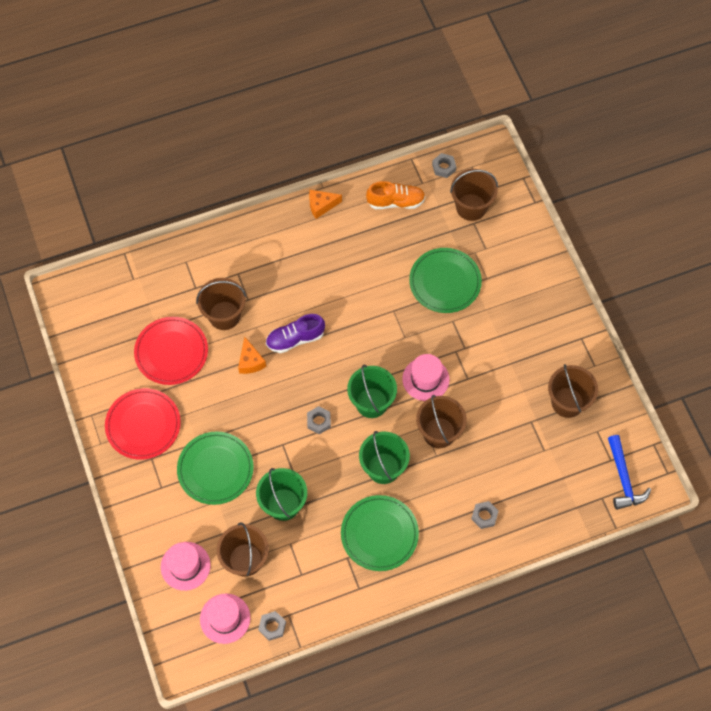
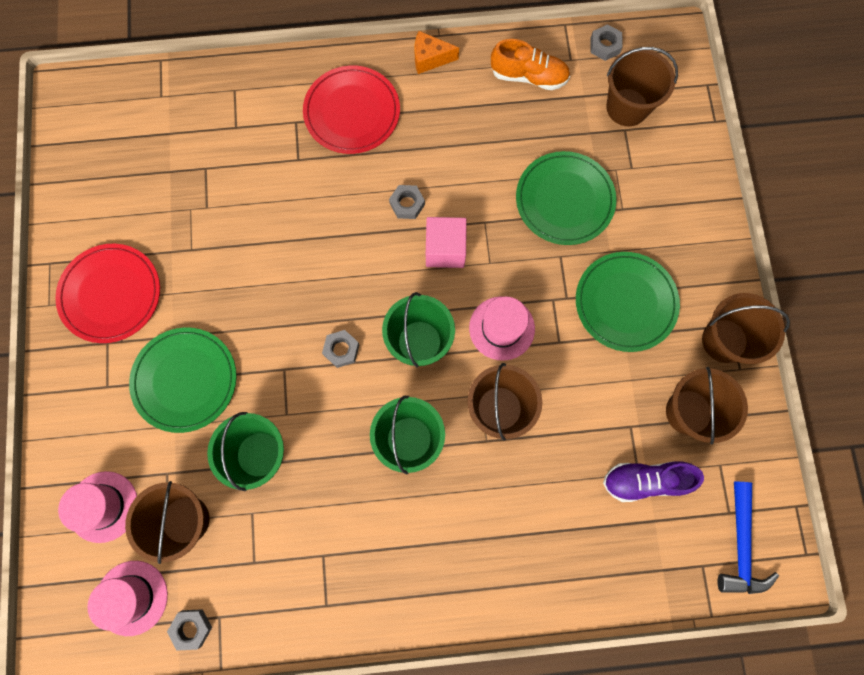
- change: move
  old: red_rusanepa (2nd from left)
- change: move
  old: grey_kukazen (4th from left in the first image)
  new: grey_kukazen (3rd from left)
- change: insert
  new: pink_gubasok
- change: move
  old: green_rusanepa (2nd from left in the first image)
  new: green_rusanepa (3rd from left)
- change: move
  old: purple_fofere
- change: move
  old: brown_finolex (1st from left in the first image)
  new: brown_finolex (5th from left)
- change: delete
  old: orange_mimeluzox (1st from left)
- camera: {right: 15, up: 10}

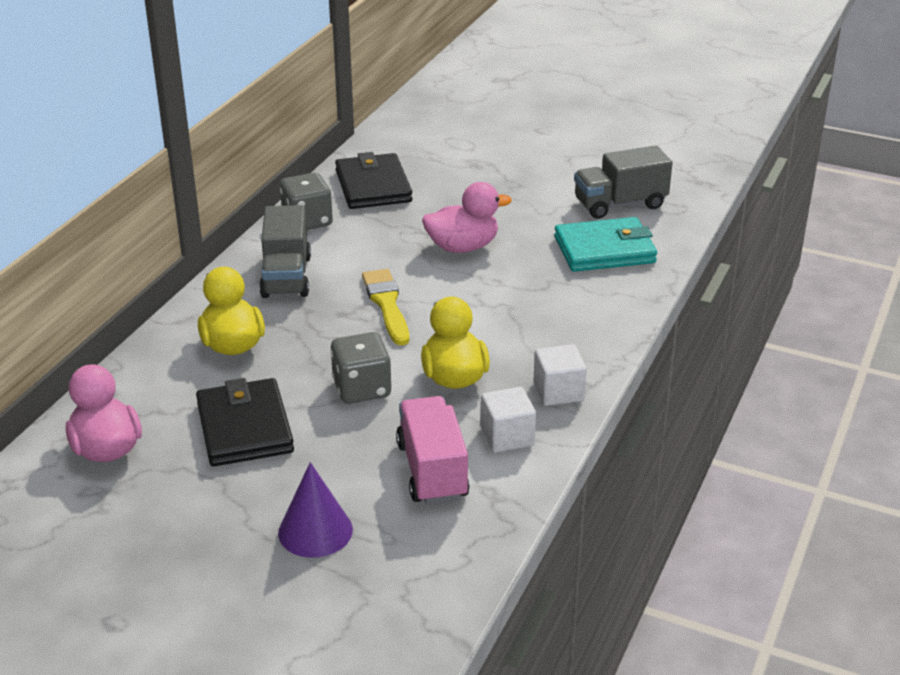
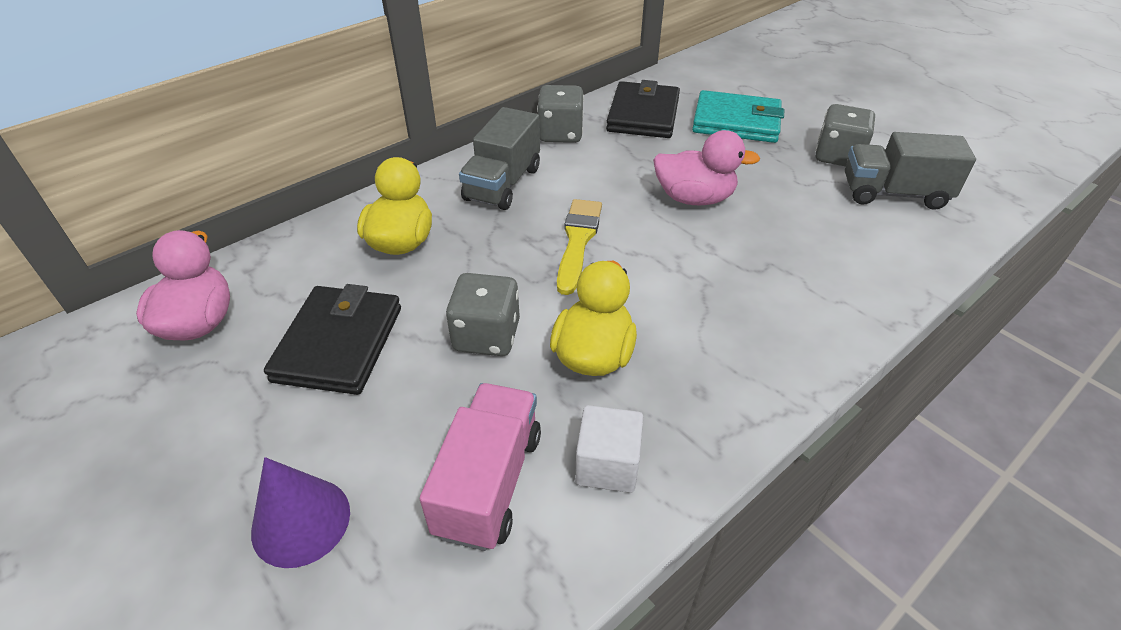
- change: move
  old: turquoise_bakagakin
- change: insert
  new: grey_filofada (3rd from left)
- change: delete
  old: white_gubasok (2nd from left)
- camera: {right: 25, up: 10}

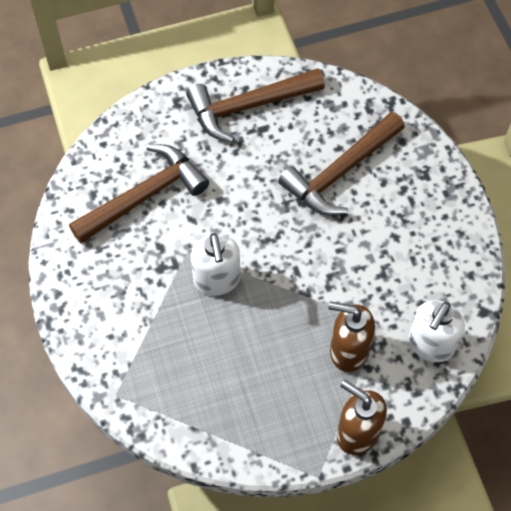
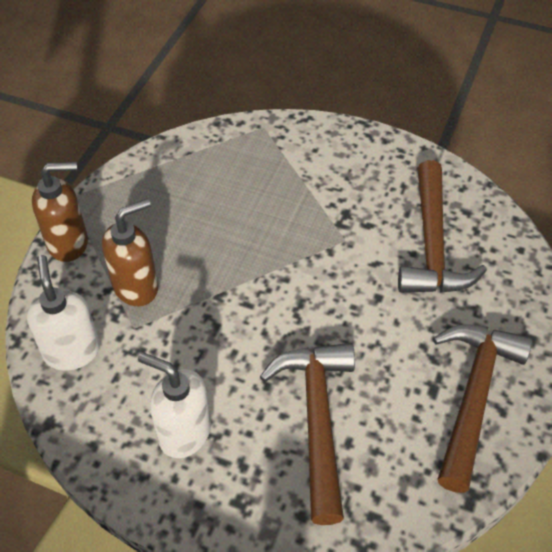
- change: move
  old: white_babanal (1st from left in the first image)
  new: white_babanal (2nd from left)
- camera: {right: 130, up: -10}

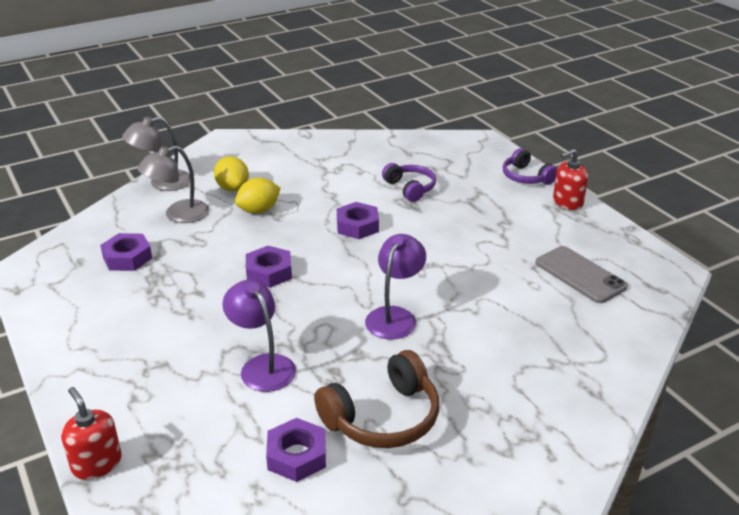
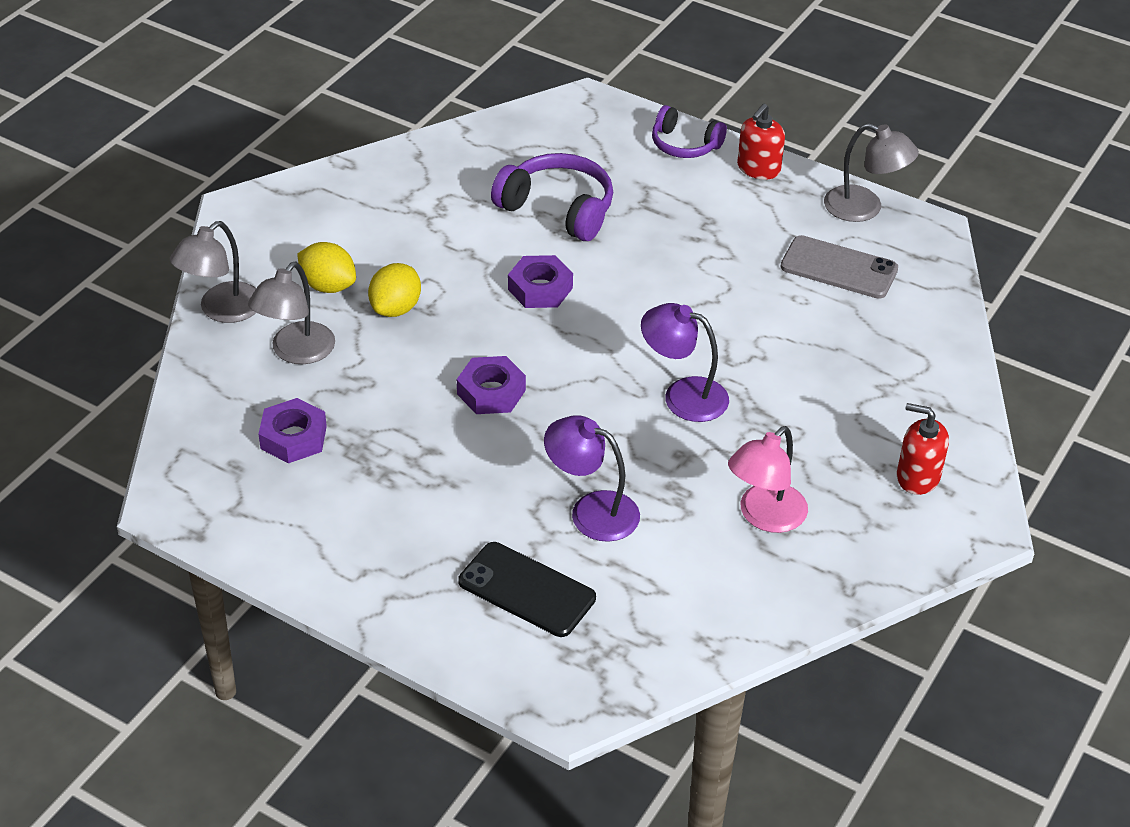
- change: insert
  new: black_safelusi
- change: resize
  old: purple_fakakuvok (1st from left)
  factor: 1.55
- change: rotate
  old: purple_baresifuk (2nd from left)
  degrees: -60
- change: replace
  old: brown_fakakuvok
  new: pink_baresifuk
- change: insert
  new: grey_baresifuk (3rd from left)
- change: move
  old: red_babanal (1st from left in the first image)
  new: red_babanal (2nd from left)
- change: delete
  old: purple_kukazen (3rd from left)
- camera: {right: -30, up: 10}

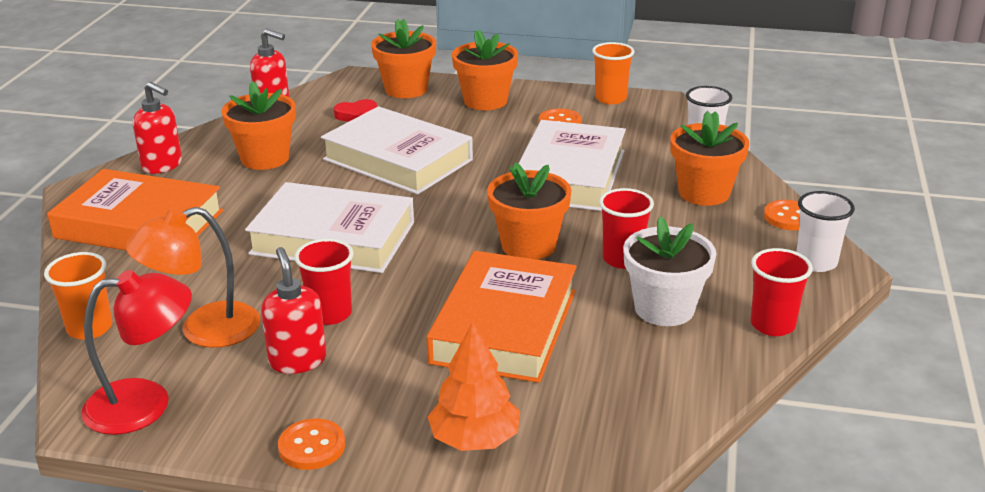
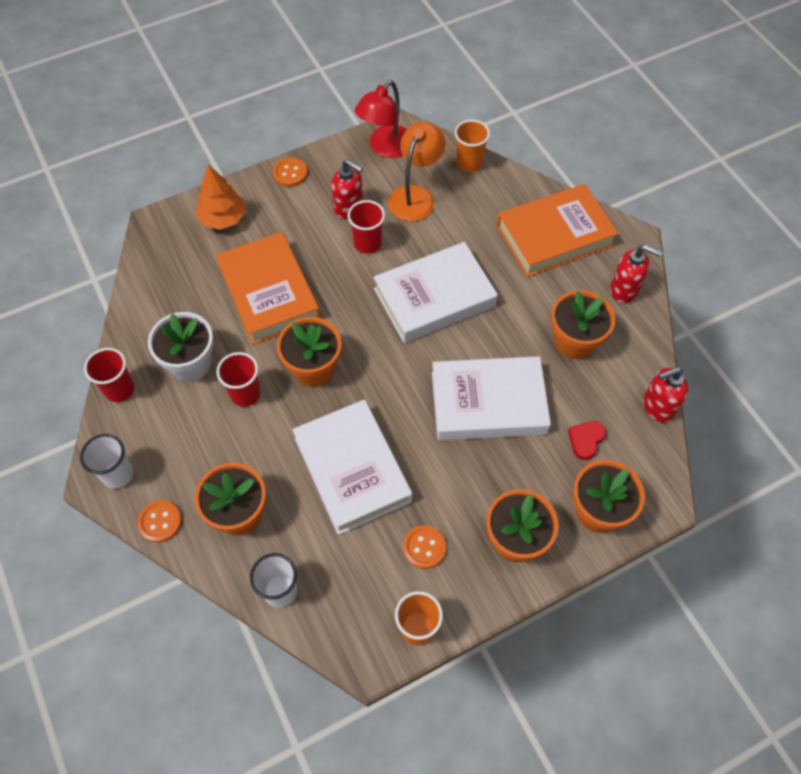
- change: rotate
  old: red_babanal (1st from left in the first image)
  degrees: -150
- camera: {right: 140, up: 30}

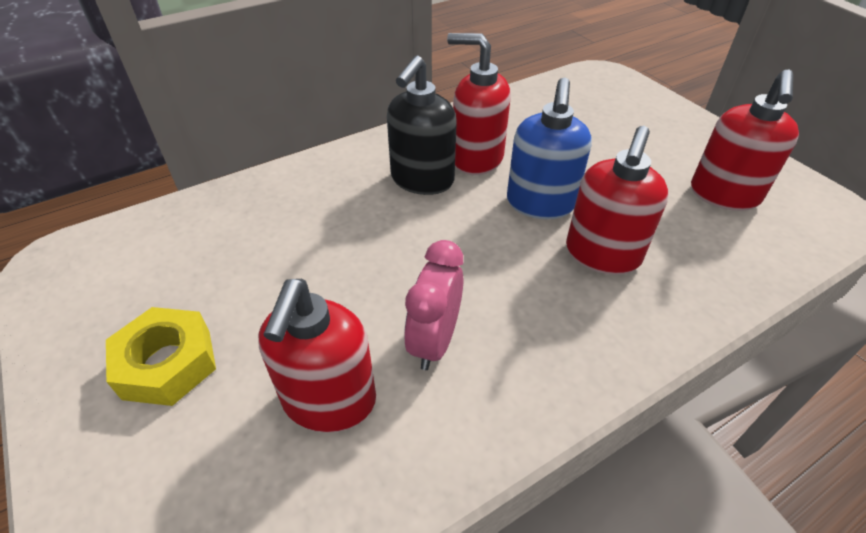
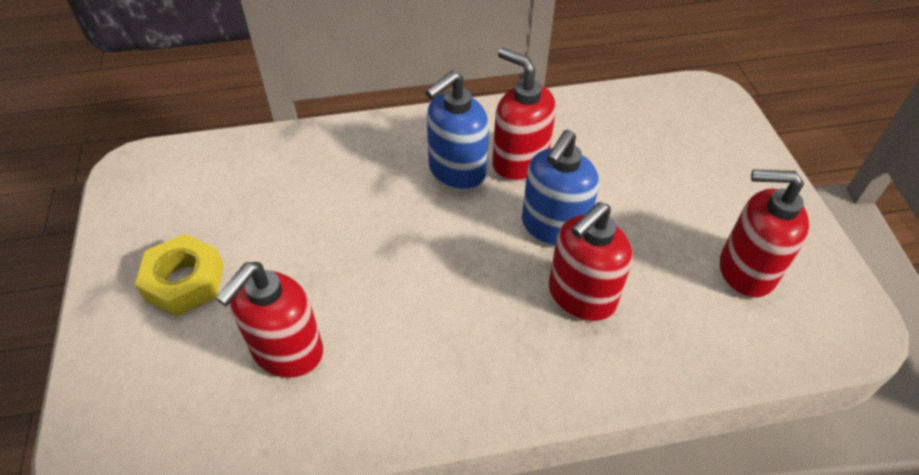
- change: recolor
  old: black_babanal
  new: blue_babanal (1st from left)
- change: rotate
  old: red_babanal (4th from left)
  degrees: 60
- change: delete
  old: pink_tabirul
- camera: {right: 20, up: 5}

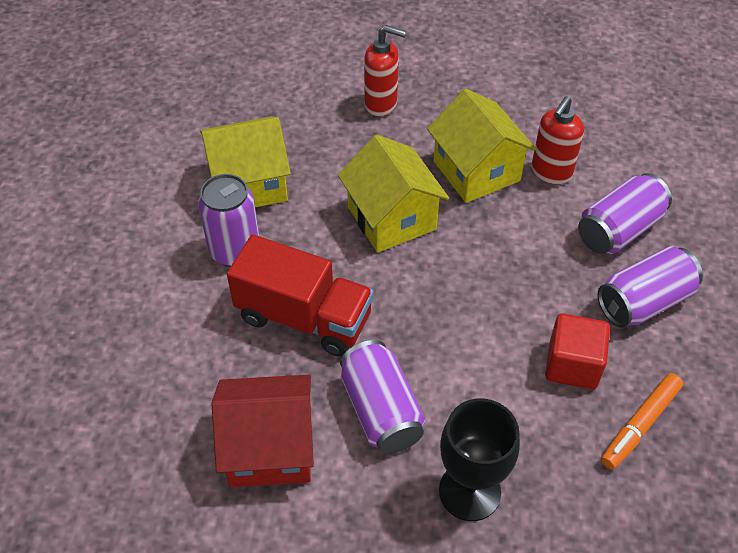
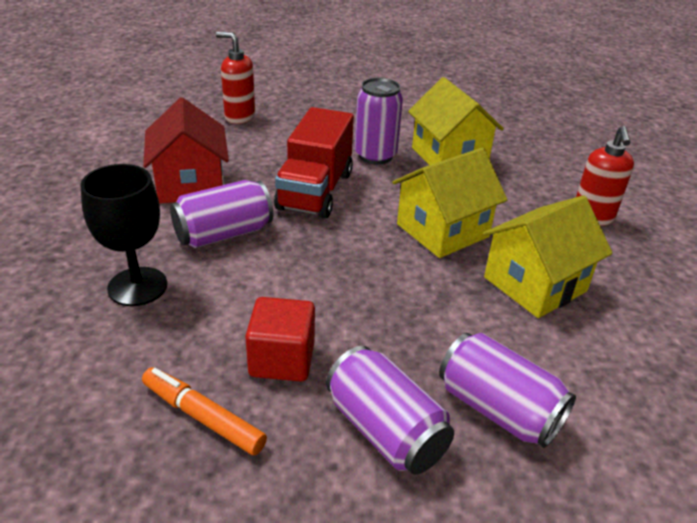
- change: move
  old: red_babanal (2nd from left in the first image)
  new: red_babanal (1st from left)
- camera: {right: 80, up: -15}

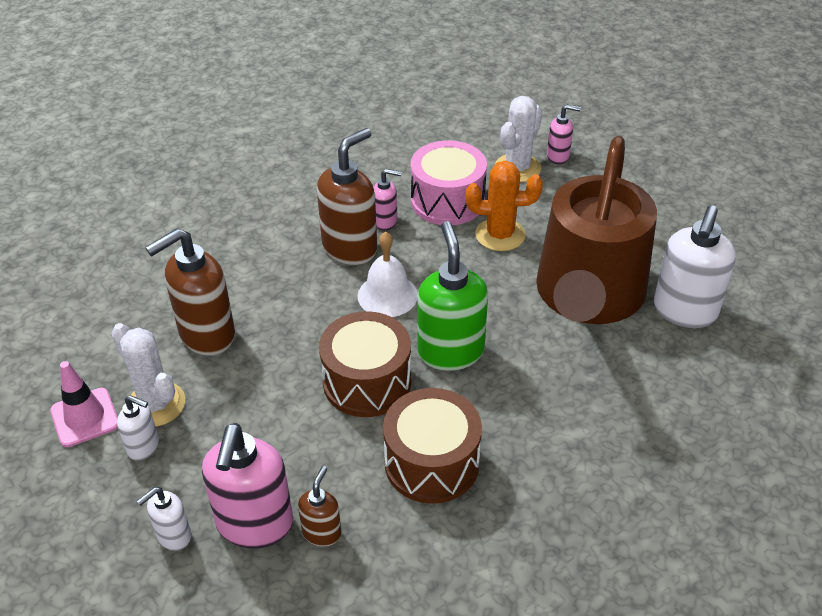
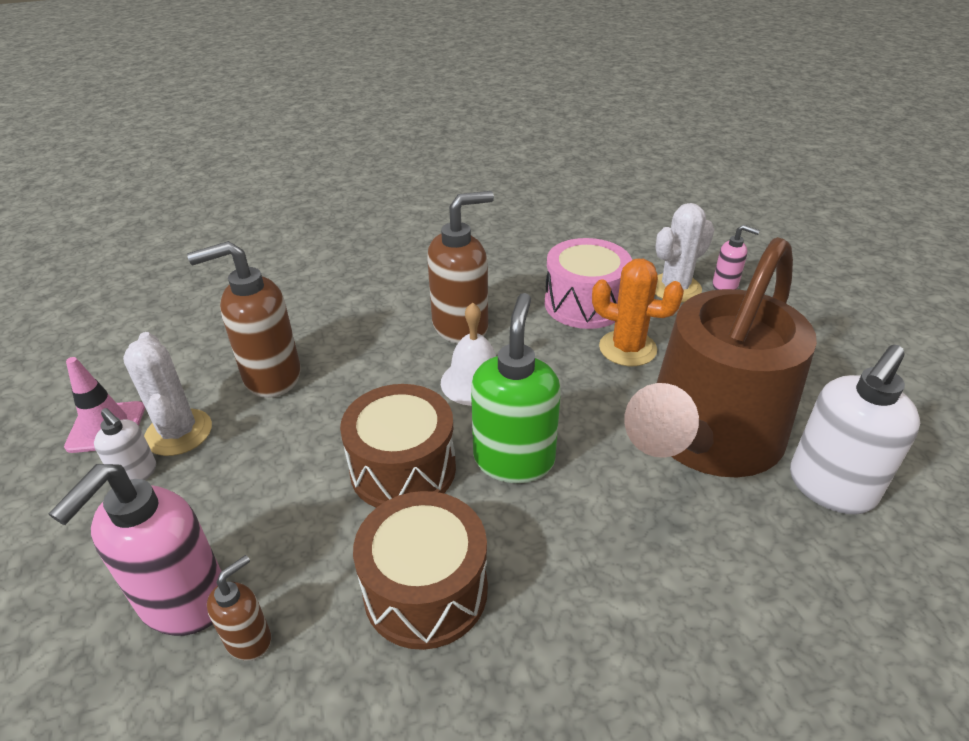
- change: delete
  old: white_babanal (2nd from left)
- change: delete
  old: pink_babanal (2nd from left)
- camera: {right: 20, up: -5}

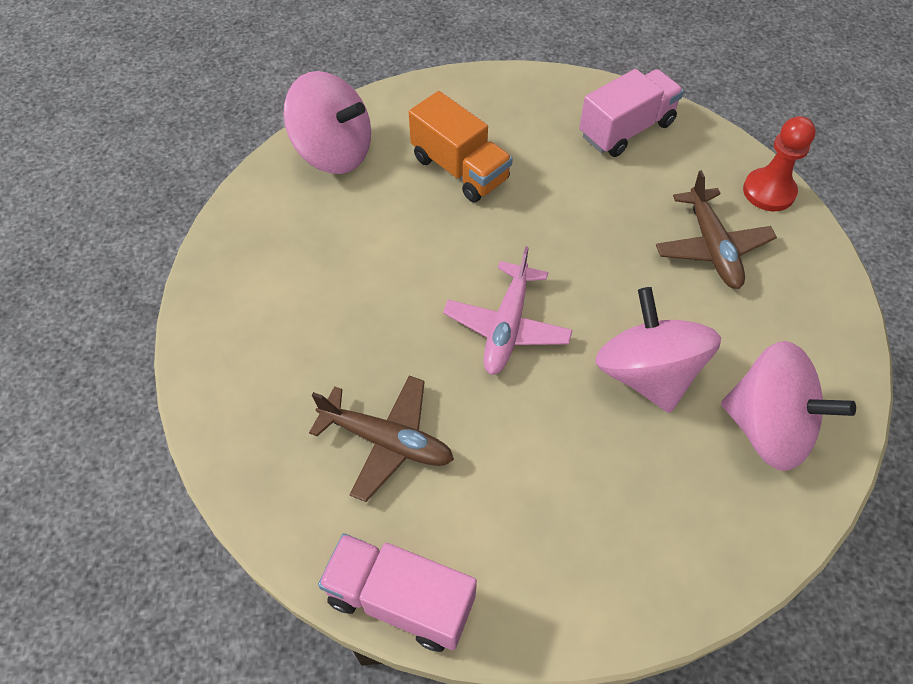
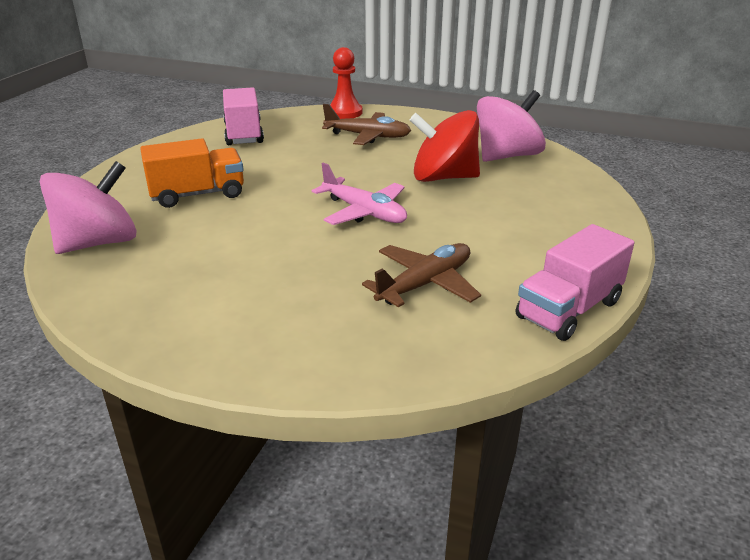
- change: recolor
  old: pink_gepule (2nd from left)
  new: red_gepule
- camera: {right: -65, up: -25}

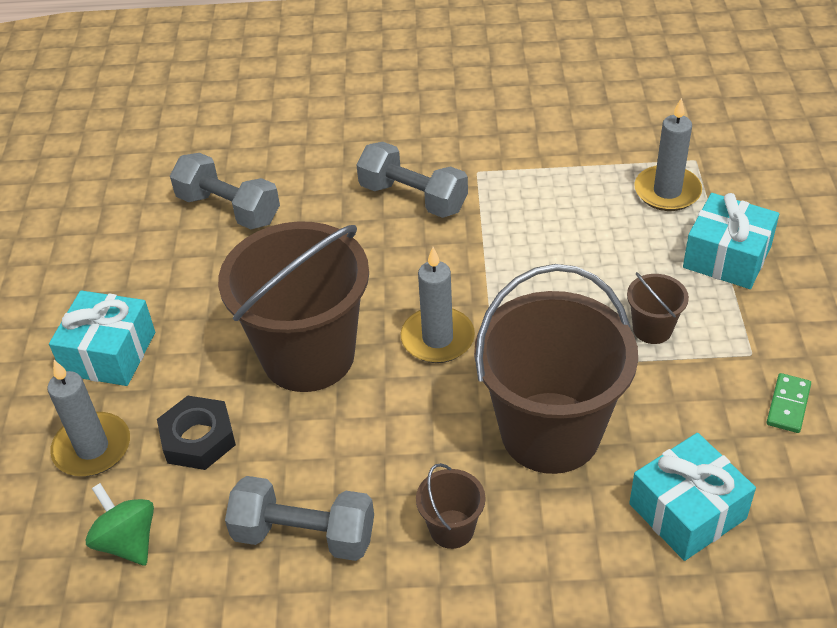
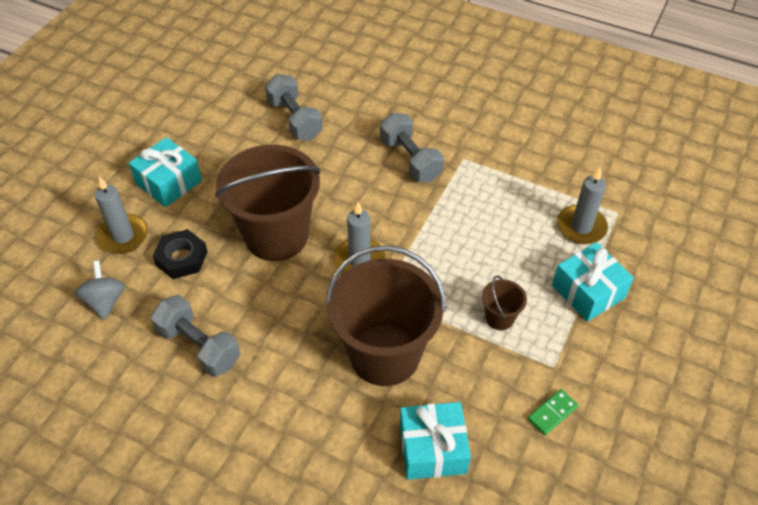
- change: recolor
  old: green_gepule
  new: grey_gepule
- change: delete
  old: brown_finolex (2nd from left)
- camera: {right: 25, up: 5}

